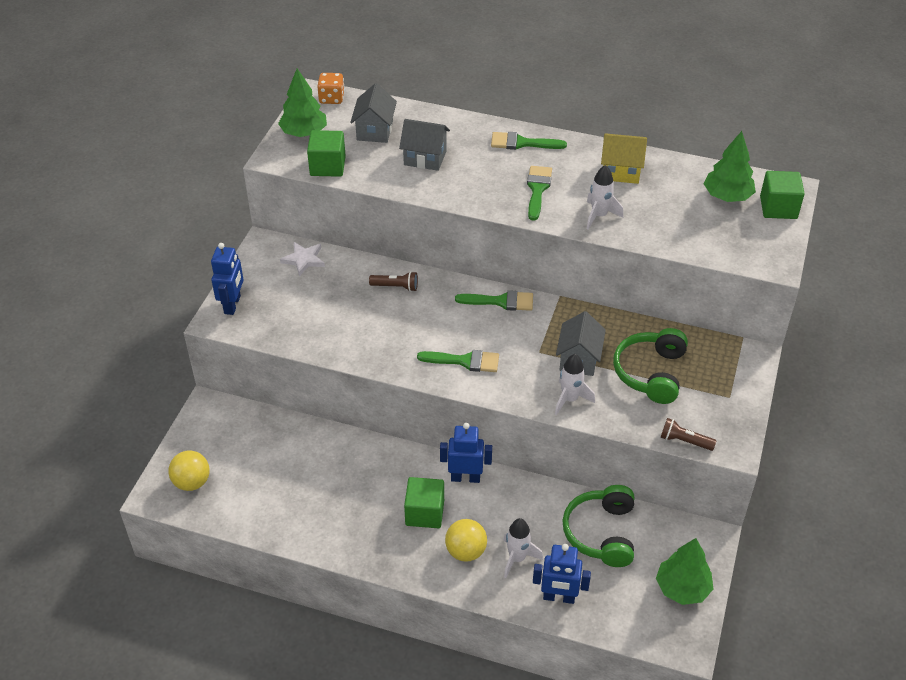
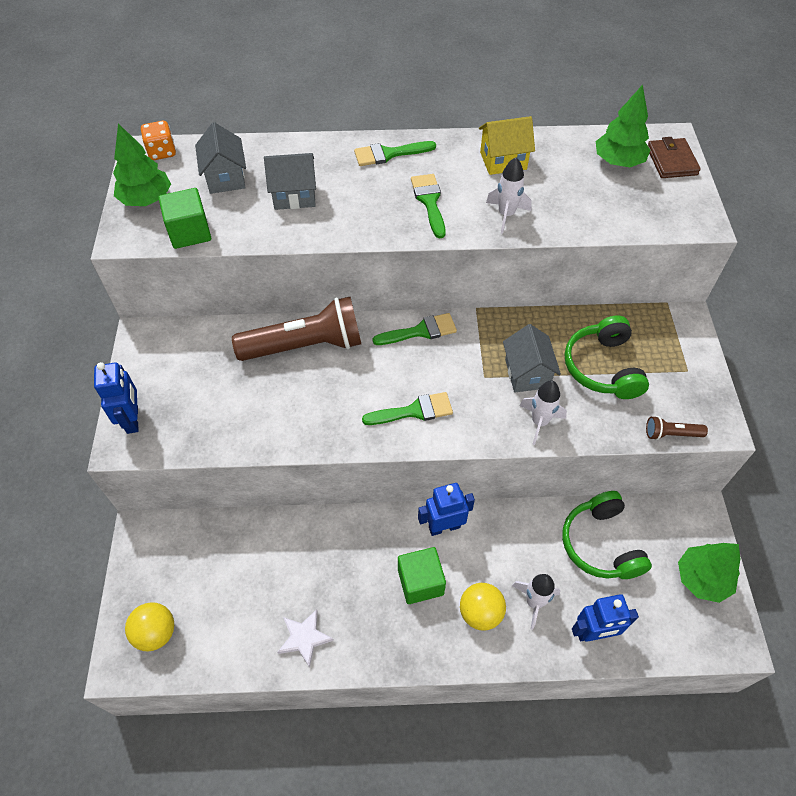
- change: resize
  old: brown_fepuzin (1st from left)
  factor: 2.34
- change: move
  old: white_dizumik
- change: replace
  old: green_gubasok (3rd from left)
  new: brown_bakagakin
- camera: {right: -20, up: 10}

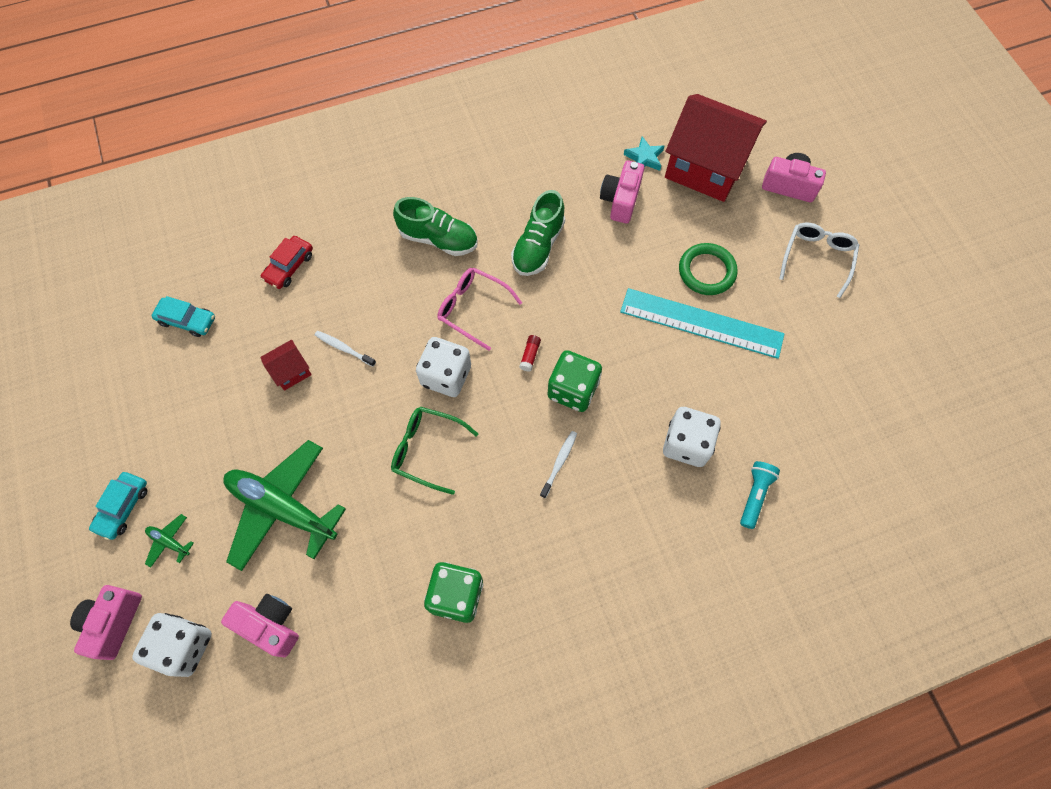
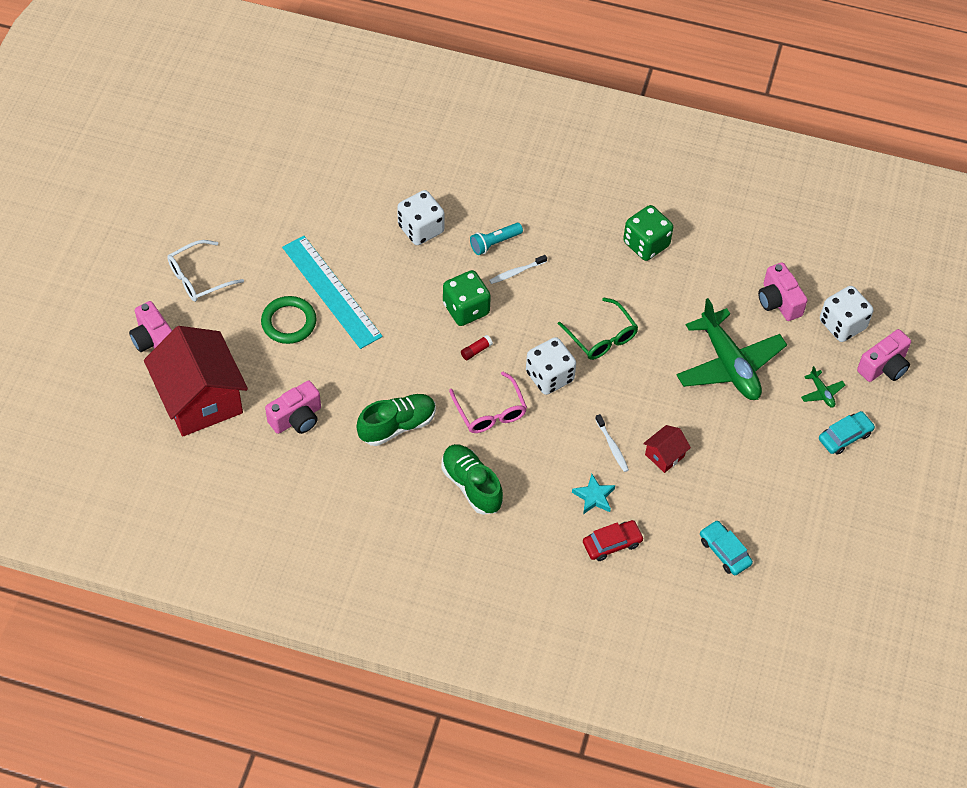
- change: move
  old: turquoise_fepuzin
- change: move
  old: turquoise_dizumik
- change: rotate
  old: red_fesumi (1st from left in the first image)
  degrees: -45
- camera: {right: -145, up: -10}

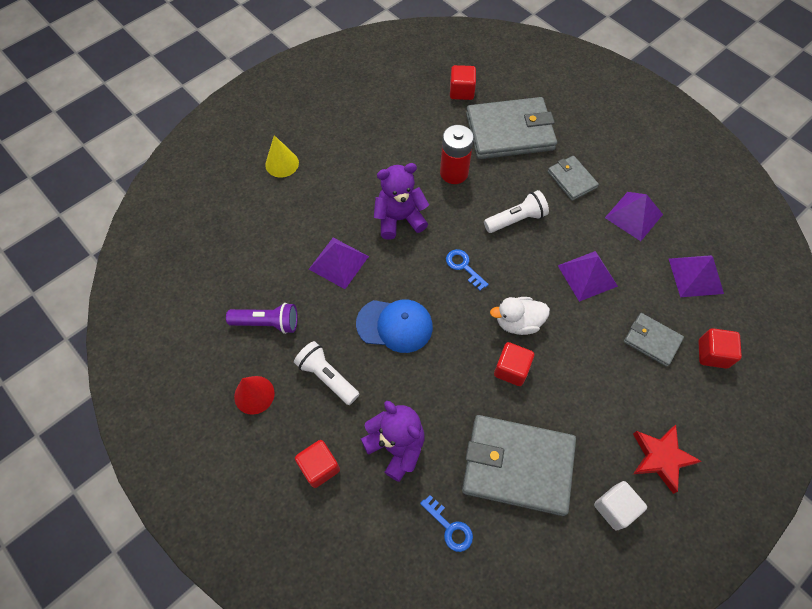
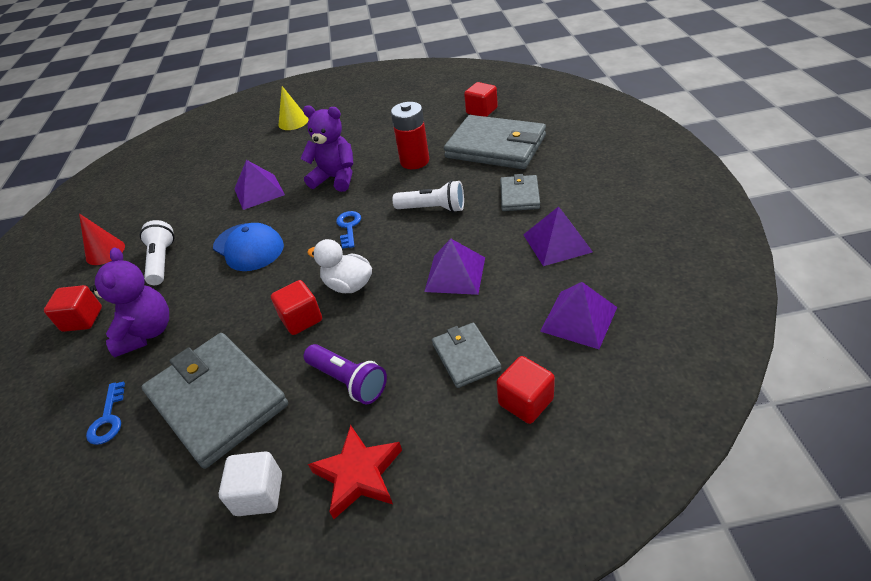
- change: move
  old: purple_fepuzin
- camera: {right: 40, up: -20}

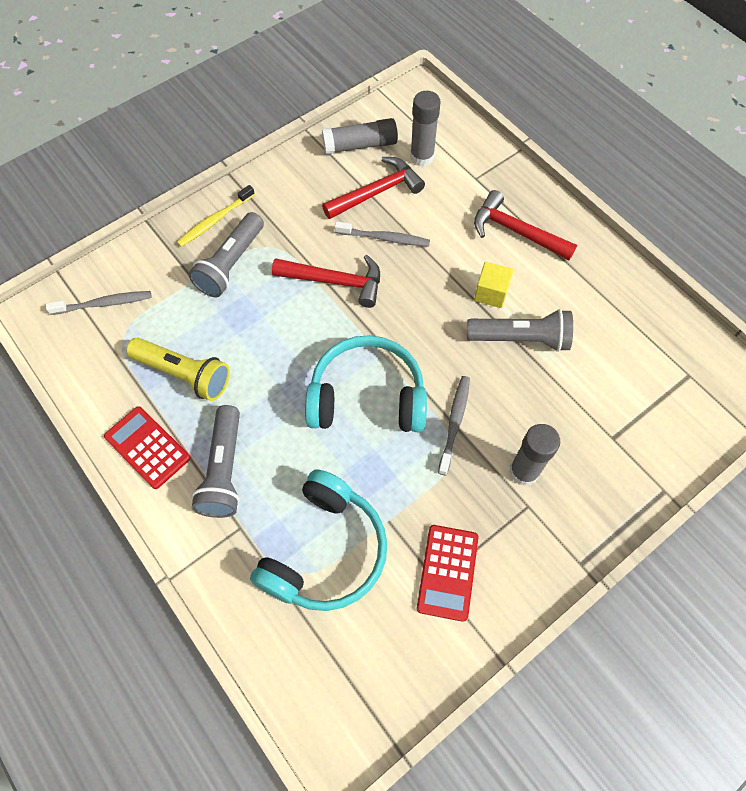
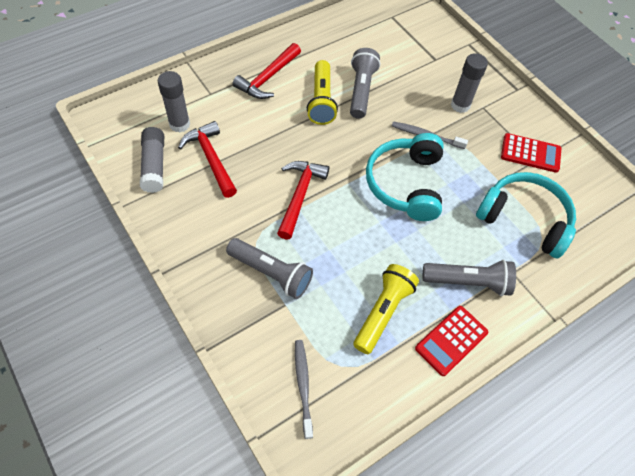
- change: replace
  old: yellow_gubasok
  new: yellow_fepuzin (1st from left)
- change: delete
  old: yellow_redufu
- change: delete
  old: grey_redufu (2nd from left)
- camera: {right: -90, up: -5}

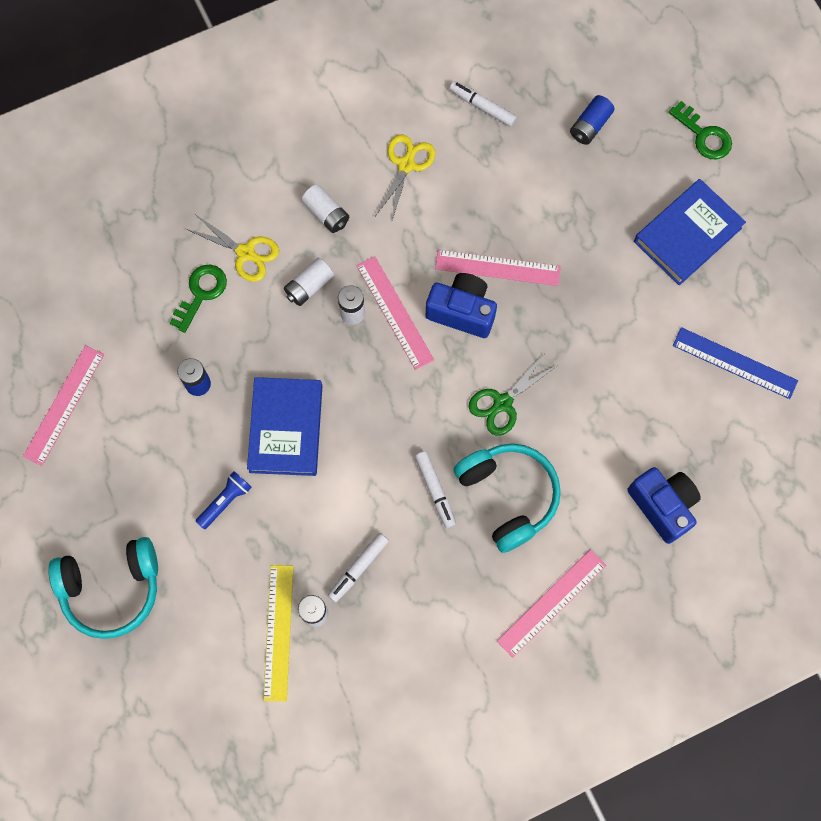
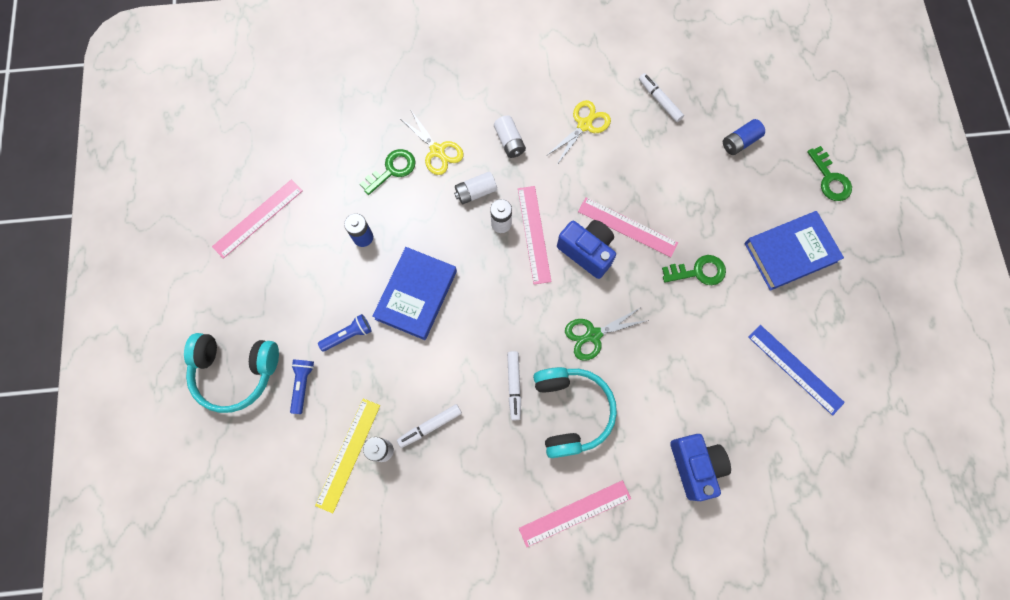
- change: insert
  new: blue_fepuzin (1st from left)
- change: insert
  new: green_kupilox (2nd from left)
- camera: {right: 20, up: 0}

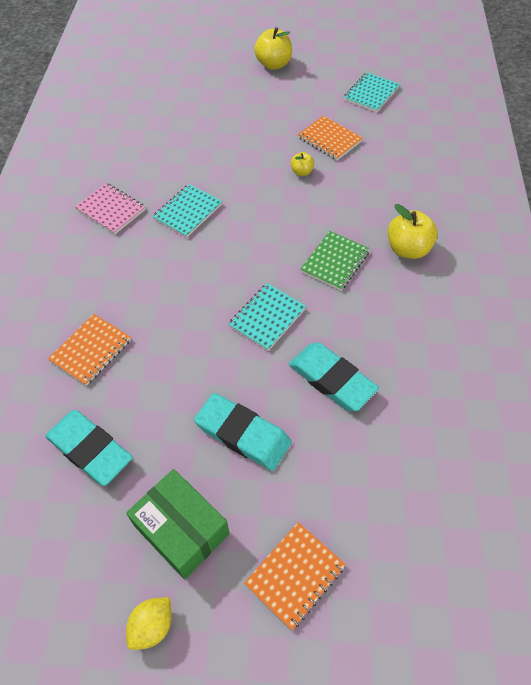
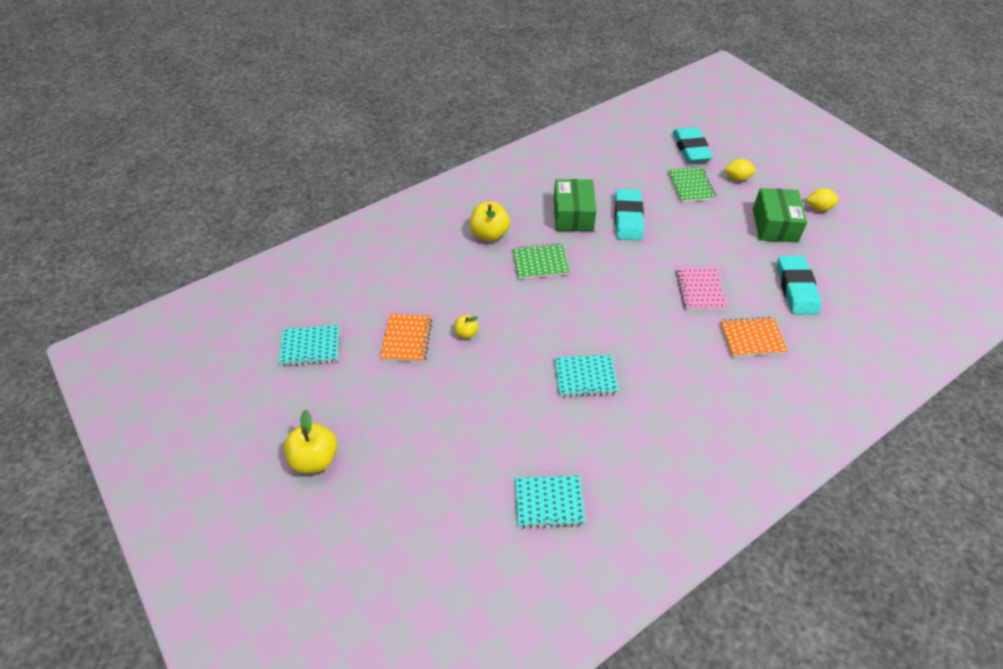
- change: move
  old: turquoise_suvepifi (2nd from left)
- change: insert
  new: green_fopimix (1st from left)
- change: insert
  new: green_suvepifi (2nd from left)
- change: move
  old: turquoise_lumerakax (2nd from left)
- change: move
  old: pink_suvepifi
- change: replace
  old: orange_suvepifi (2nd from left)
  new: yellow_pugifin (1st from left)
- camera: {right: -130, up: -5}

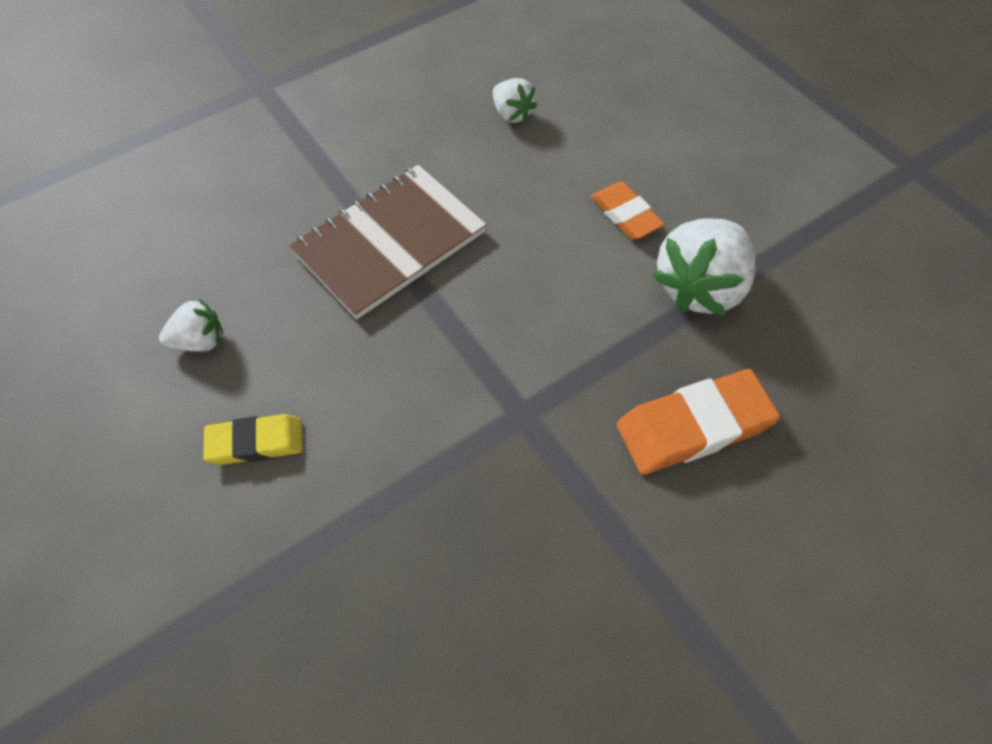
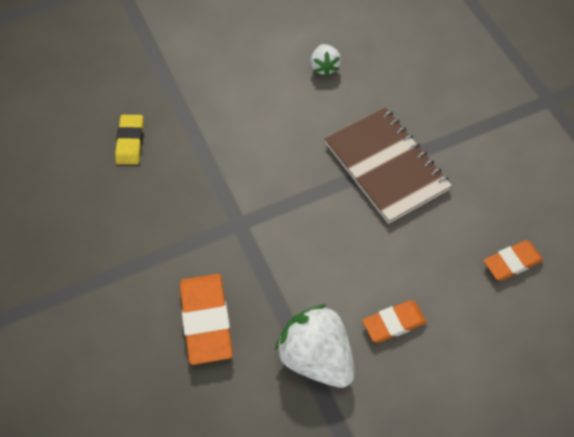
- change: move
  old: yellow_lumerakax
- change: replace
  old: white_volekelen (2nd from left)
  new: orange_lumerakax (3rd from left)
- camera: {right: 100, up: 0}

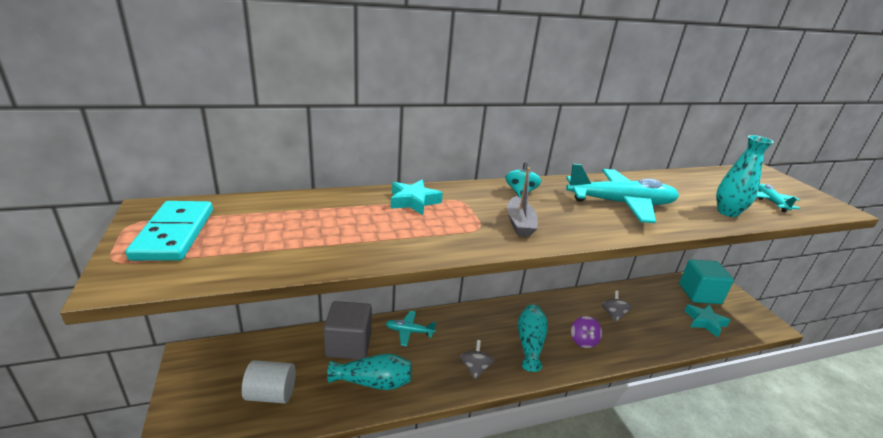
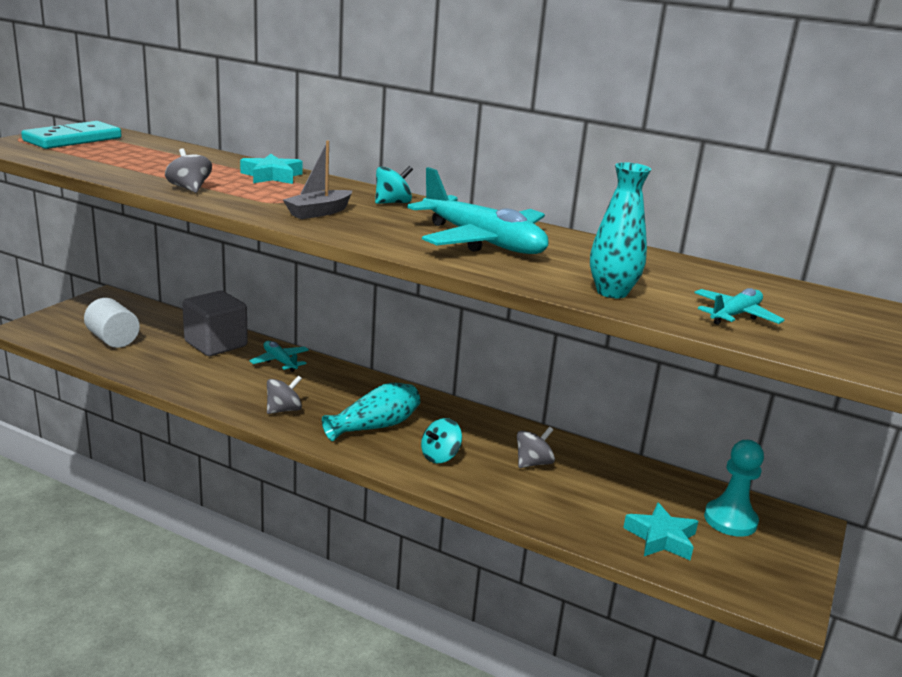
- change: insert
  new: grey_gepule (1st from left)
- change: recolor
  old: purple_gepule
  new: turquoise_gepule (2nd from left)
- change: replace
  old: turquoise_gubasok
  new: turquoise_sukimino
- change: delete
  old: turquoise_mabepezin (1st from left)
- camera: {right: 45, up: -5}

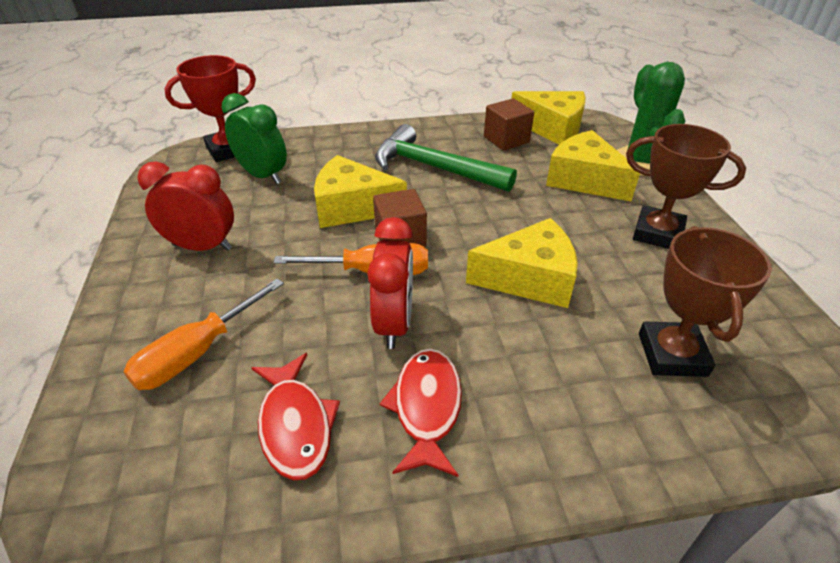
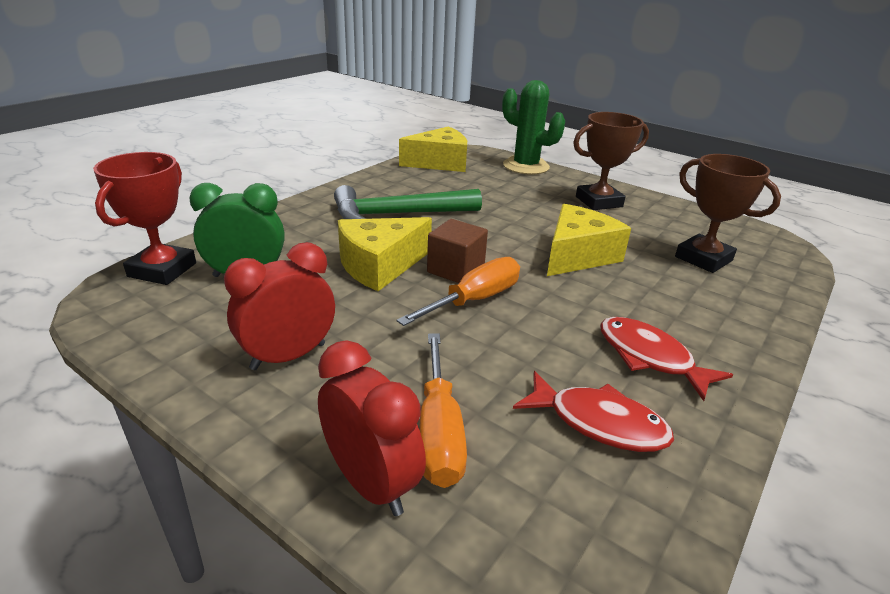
- change: move
  old: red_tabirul (2nd from left)
- change: delete
  old: brown_gubasok (2nd from left)
- change: delete
  old: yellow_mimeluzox (4th from left)
- camera: {right: -45, up: -10}

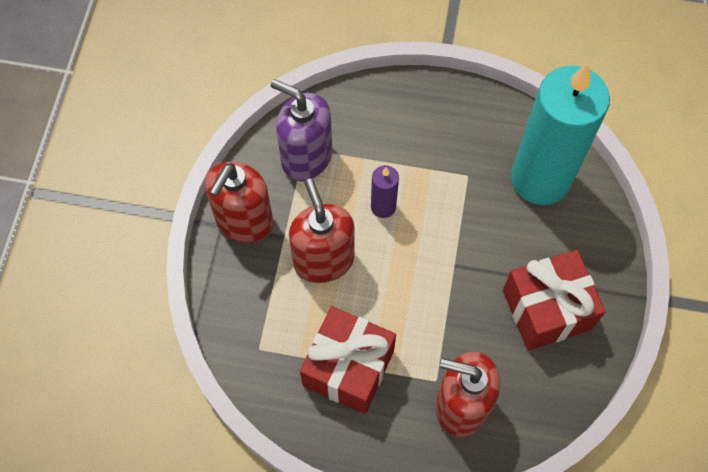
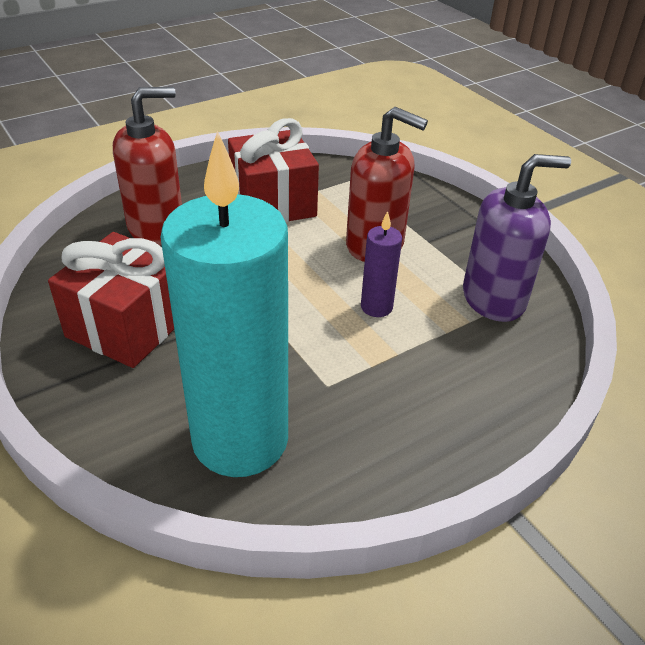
- change: delete
  old: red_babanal (1st from left)
- camera: {right: 135, up: -25}

